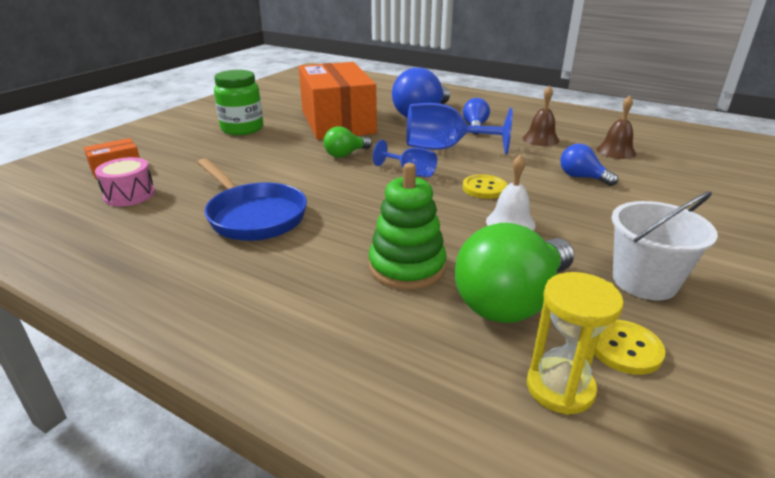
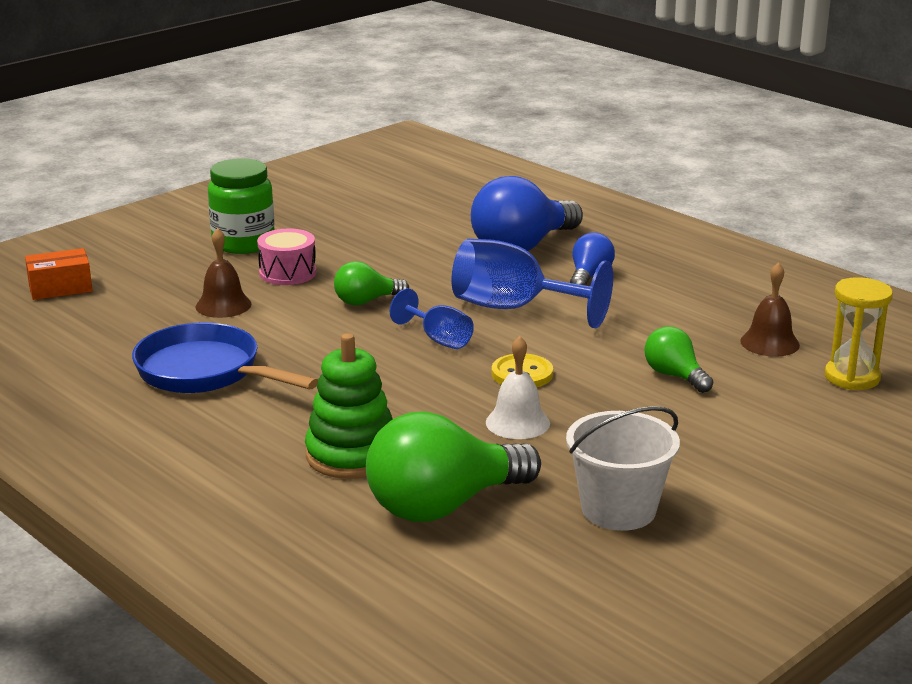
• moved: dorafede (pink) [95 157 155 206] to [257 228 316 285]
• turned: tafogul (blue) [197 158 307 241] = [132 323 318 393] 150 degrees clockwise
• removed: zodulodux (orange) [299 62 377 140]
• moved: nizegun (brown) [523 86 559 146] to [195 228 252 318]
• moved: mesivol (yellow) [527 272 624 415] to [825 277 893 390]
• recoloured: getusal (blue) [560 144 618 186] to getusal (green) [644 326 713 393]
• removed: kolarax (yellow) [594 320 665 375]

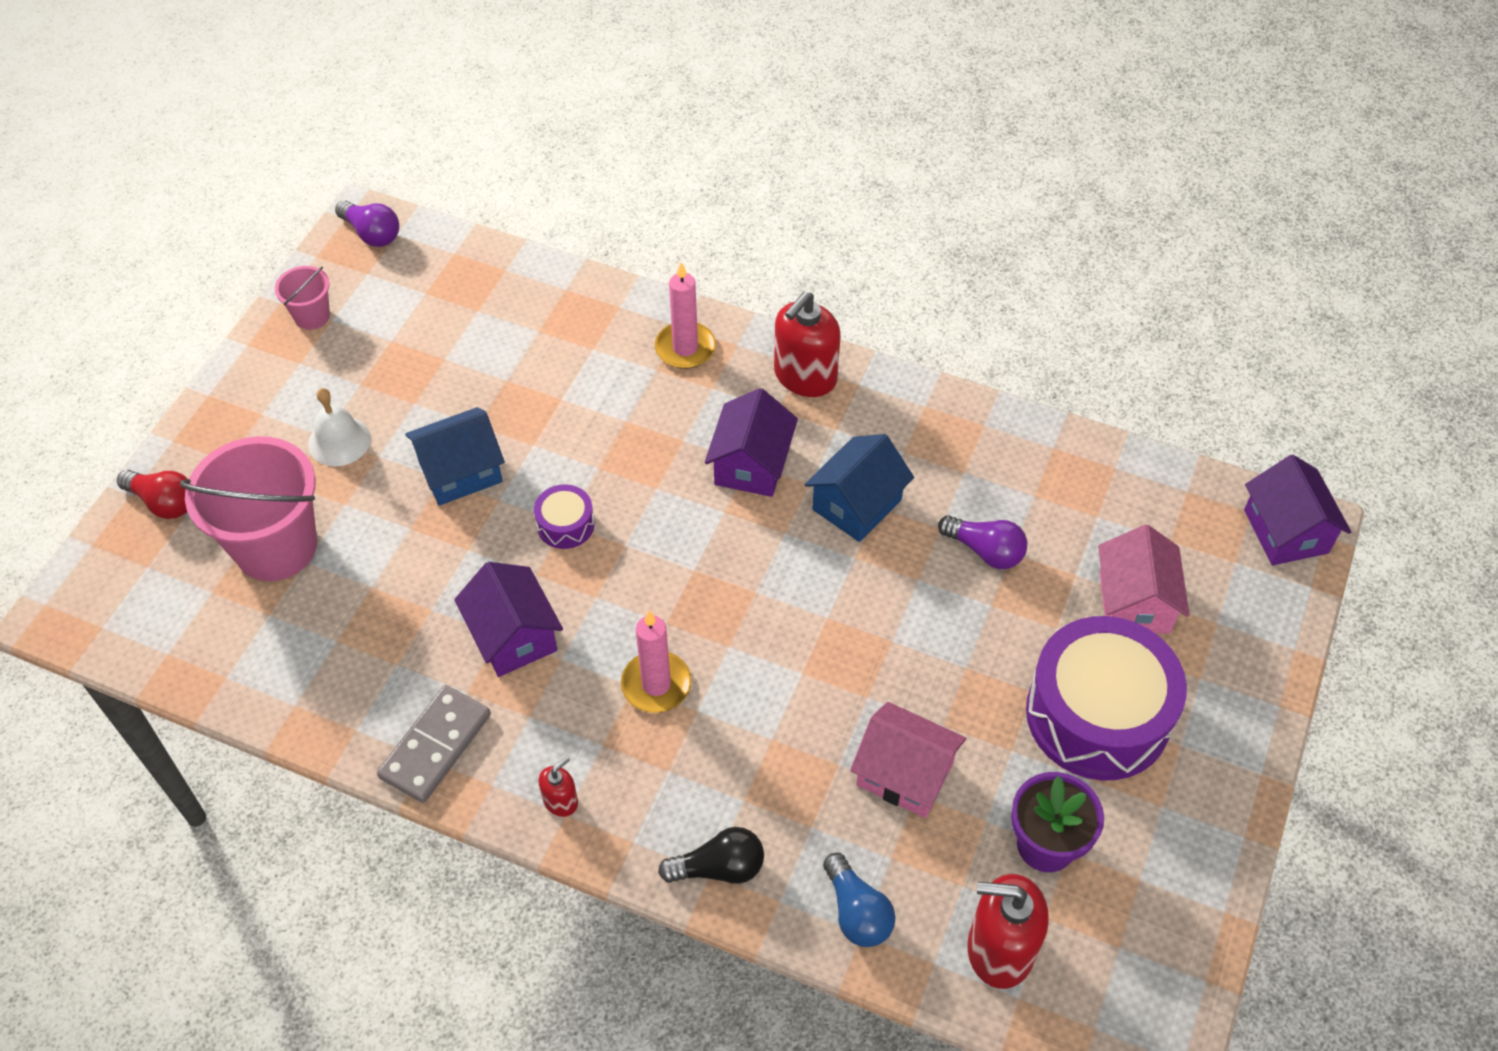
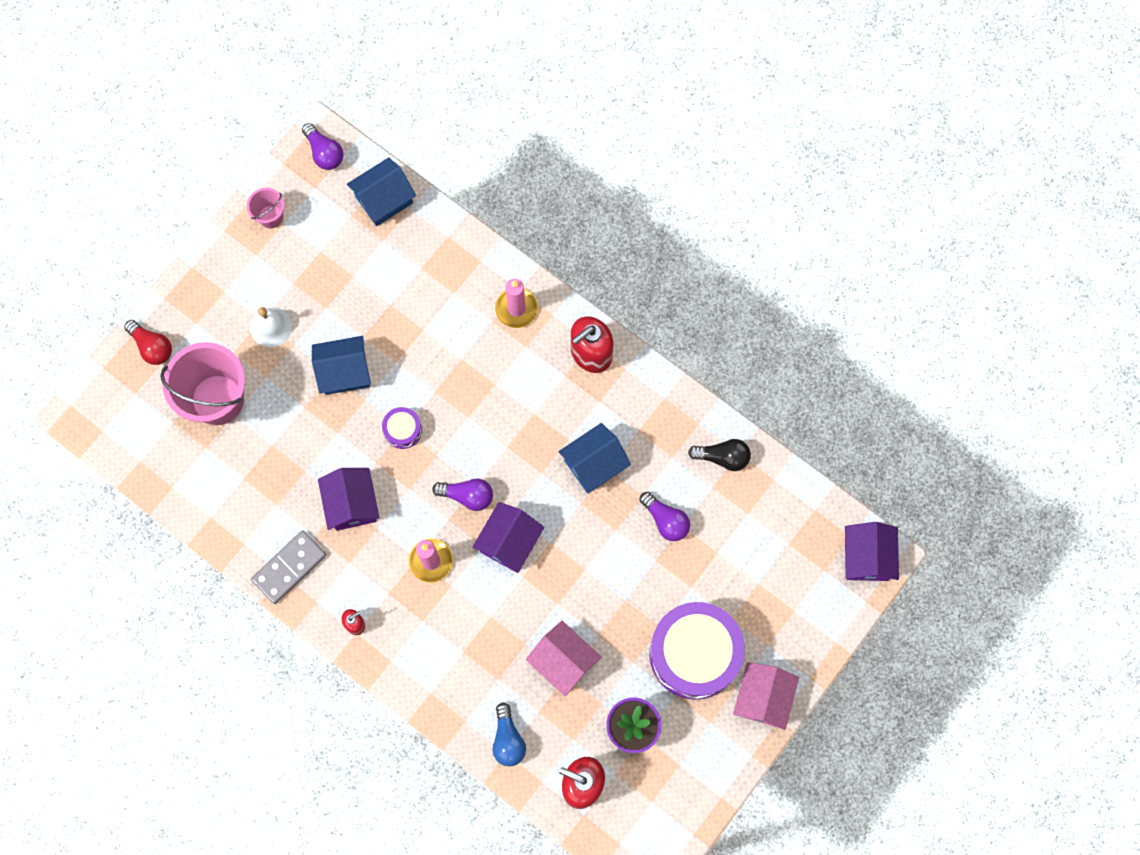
• moved: getusal (black) [658 827 764 884] to [688 439 751 471]
• moved: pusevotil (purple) [705 388 798 497] to [472 502 544 573]
• moved: pusevotil (pink) [1098 525 1189 634] to [733 662 799 730]
• added: pusevotil (blue) [347 157 416 226]
• added: getusal (purple) [432 478 493 511]

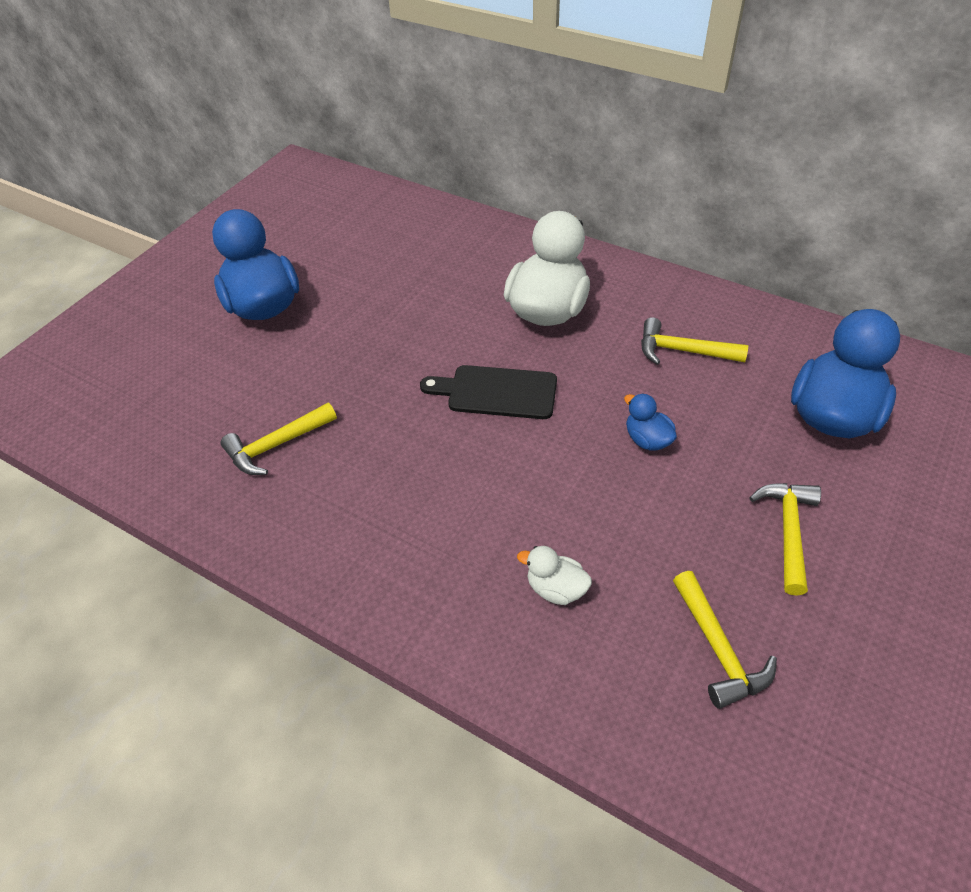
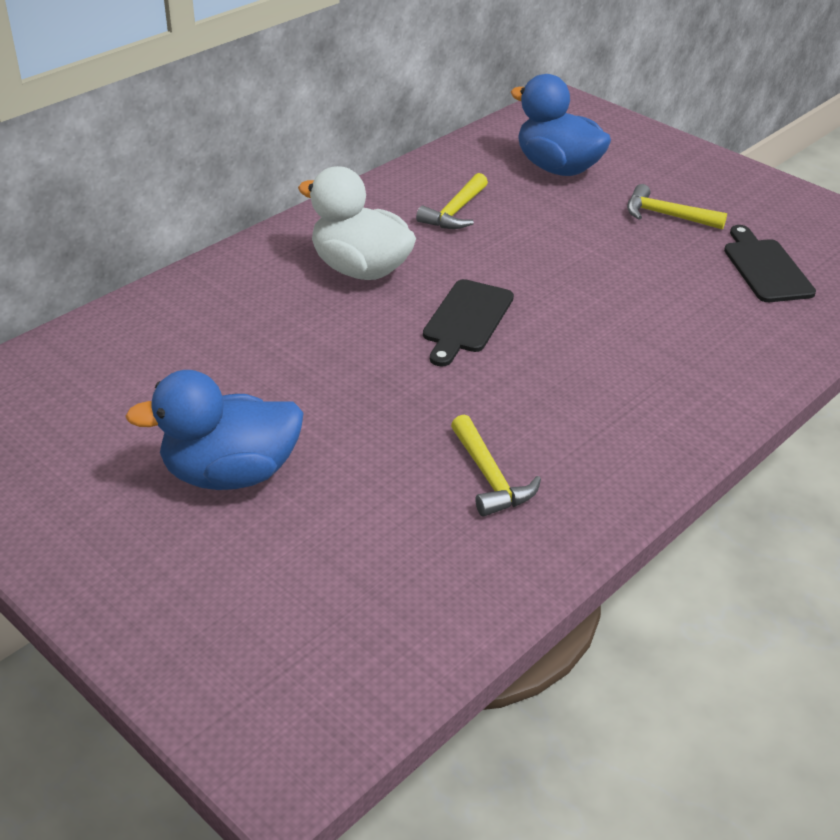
• removed: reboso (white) [517 546 592 605]
• removed: reboso (blue) [624 393 677 451]
• replaced: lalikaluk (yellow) [673 571 777 709] to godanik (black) [724 225 816 302]

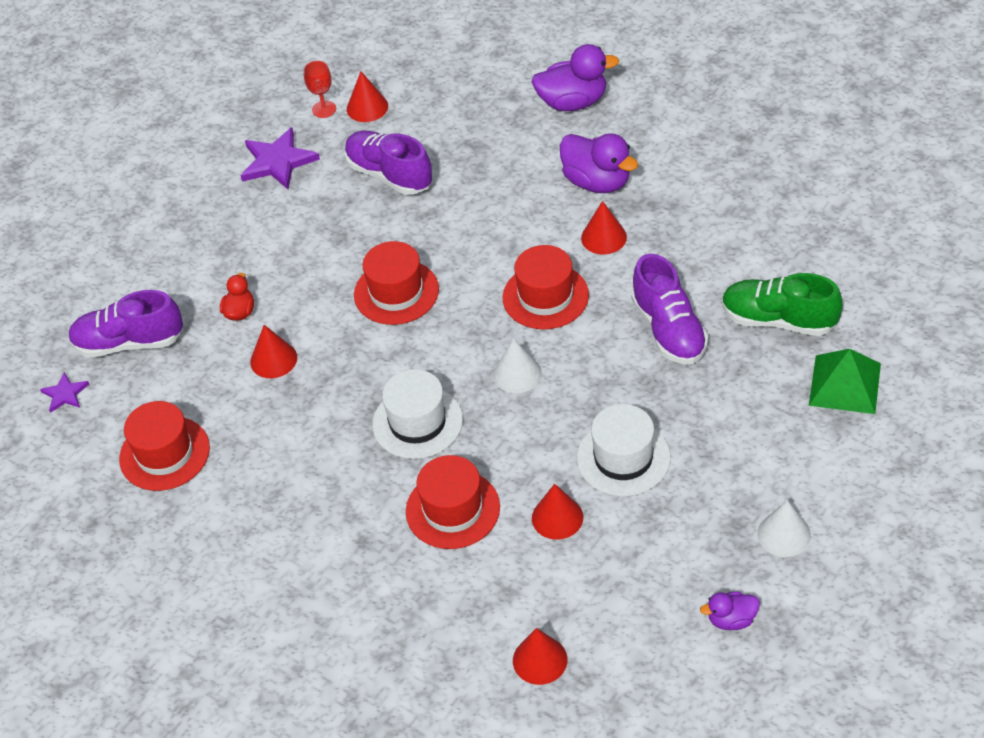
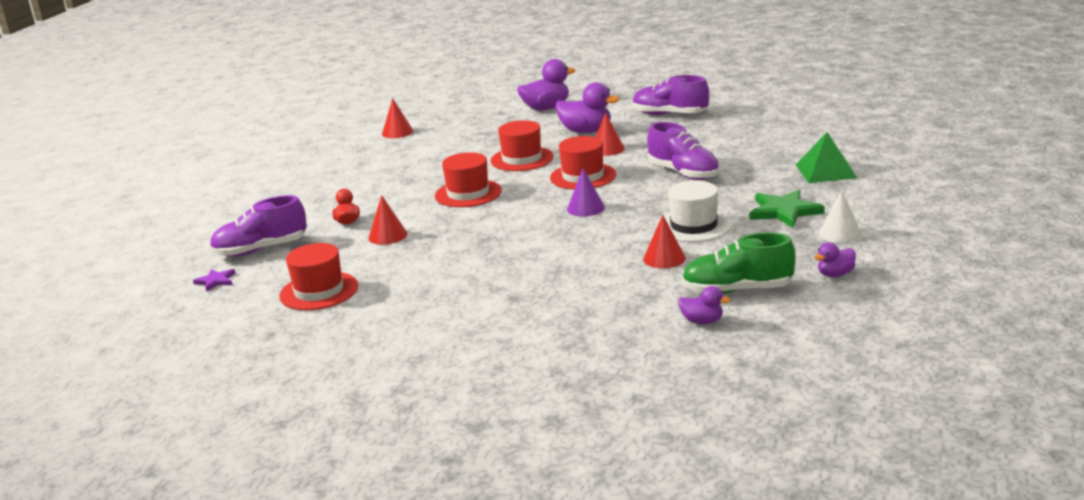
• removed: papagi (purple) [241 127 320 189]
• removed: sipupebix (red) [304 61 336 118]
• moved: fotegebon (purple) [345 131 432 195] to [633 75 709 115]
• removed: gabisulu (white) [372 369 463 459]
• moved: gabisulu (red) [406 455 500 549] to [491 120 554 171]
• recoloured: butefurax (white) [493 339 542 393] to butefurax (purple) [567 168 605 217]
• replaced: butefurax (red) [513 628 567 685] to reboso (purple) [679 286 731 324]
• moved: fotegebon (green) [722 273 843 336] to [682 232 796 294]
• added: papagi (green) [750 190 825 228]

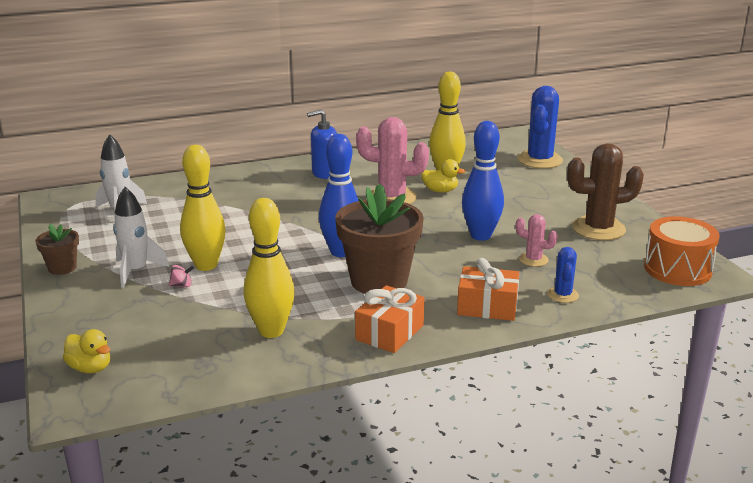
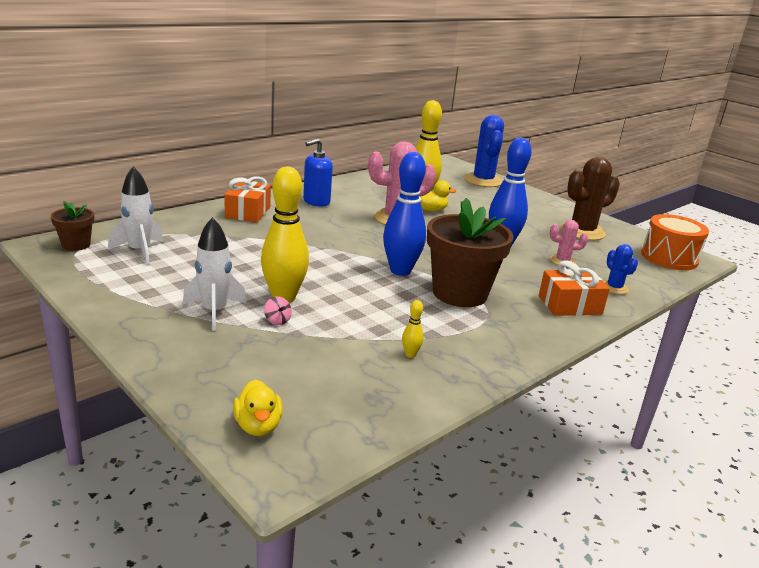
• moved: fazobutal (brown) [35 223 79 275] to [51 201 94 251]
• turned: reboso (yellow) [63 329 110 373] = [233 380 283 436] 60 degrees clockwise
• turned: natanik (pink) [169 265 194 287] = [264 296 292 325] 90 degrees clockwise
• resized: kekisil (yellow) [244 198 295 338] = [402 300 423 358] x0.41
• moved: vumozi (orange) [355 285 424 353] to [224 176 271 222]

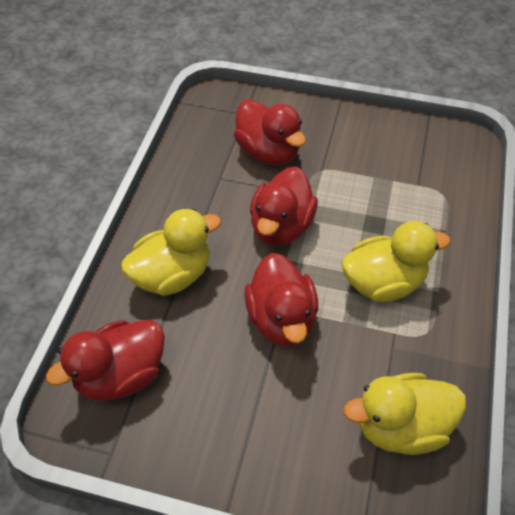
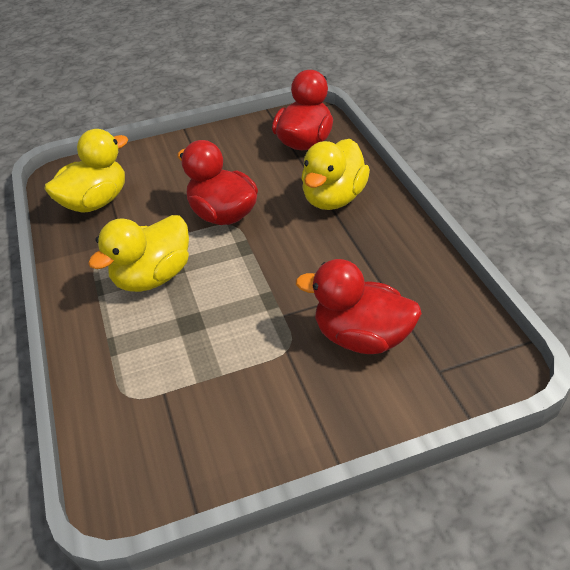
• removed: reboso (red) [250 166 318 246]

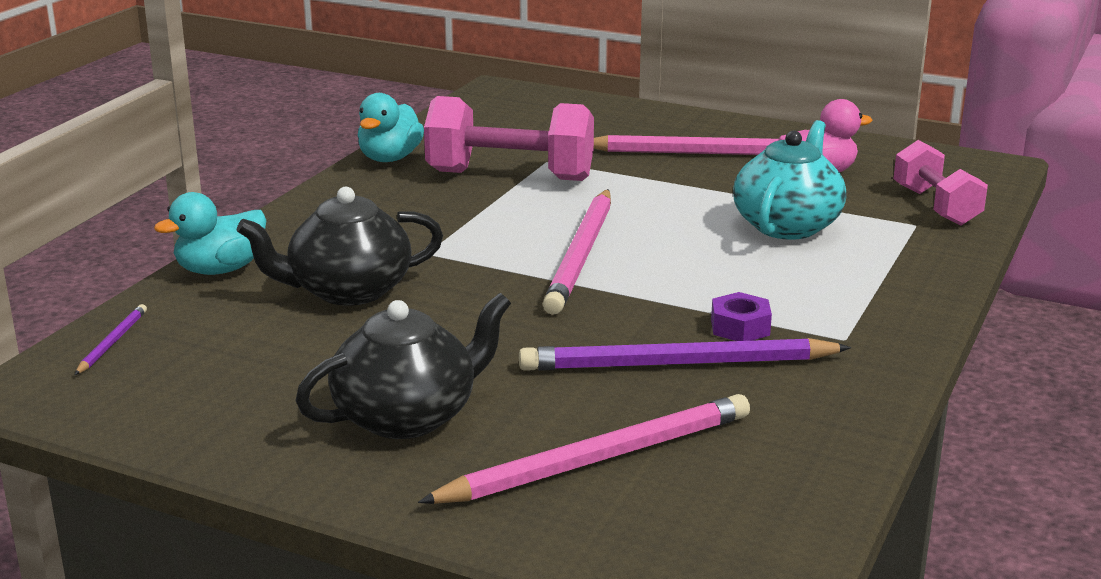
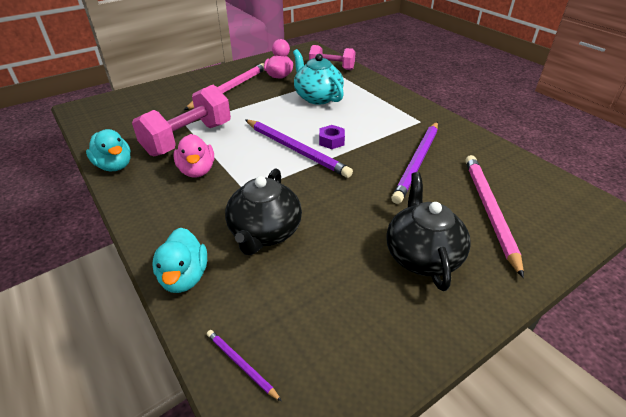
• recoloured: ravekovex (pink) [543 189 611 315] to ravekovex (purple) [246 120 353 178]
• moved: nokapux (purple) [711 292 772 341] to [319 125 345 149]
• added: reboso (pink) [173 134 214 178]

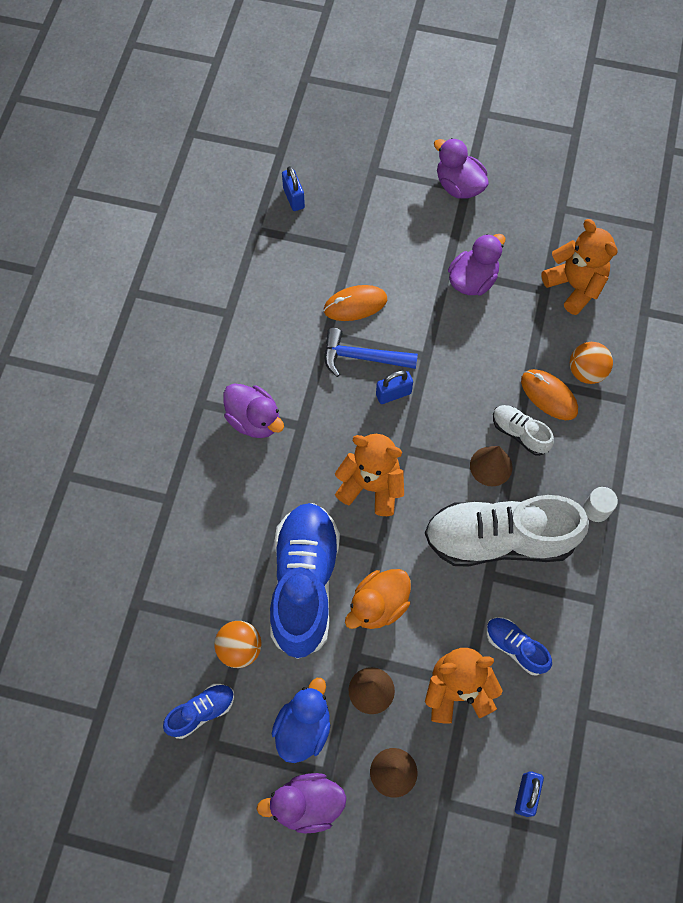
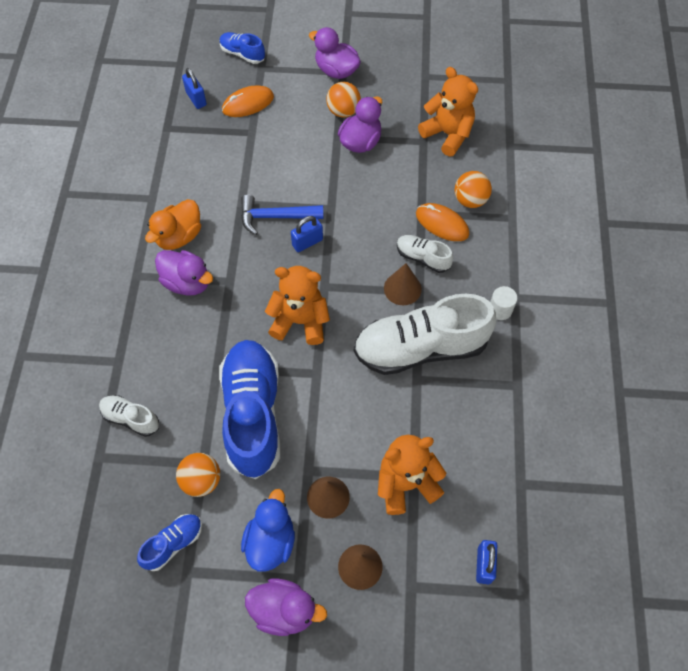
• turned: reboso (purple) [257 773 346 833] = [245 578 327 636] 150 degrees counterclockwise
• moved: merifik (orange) [323 285 387 321] to [222 86 274 117]
• moved: reboso (orange) [345 569 411 629] to [145 199 201 250]
• moved: fotegebon (blue) [486 617 552 676] to [220 32 265 64]
• added: fotegebon (white) [99 395 159 437]
• added: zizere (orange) [326 82 361 118]

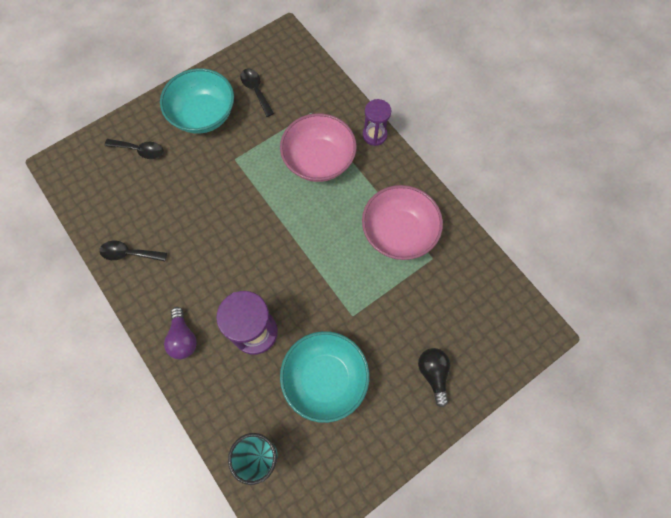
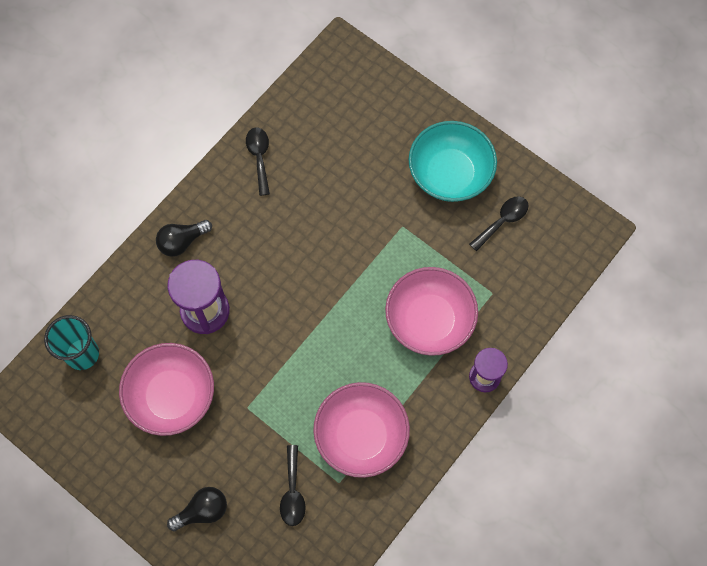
• moved: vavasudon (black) [105 139 164 159] to [280 445 306 526]
• recoloured: getusal (purple) [164 307 197 359] to getusal (black) [156 220 212 257]
• recoloured: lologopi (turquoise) [280 331 369 423] to lologopi (pink) [119 343 214 436]

